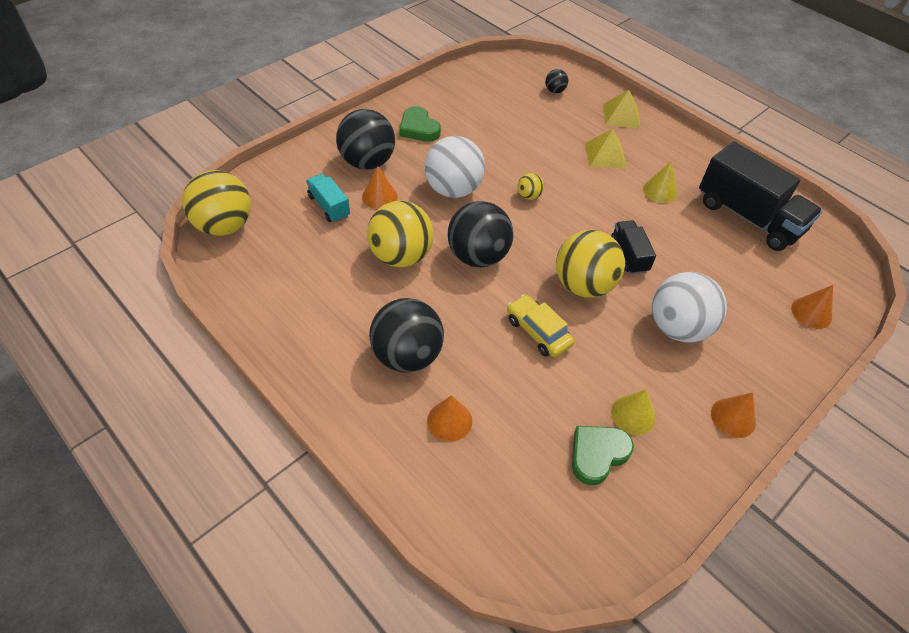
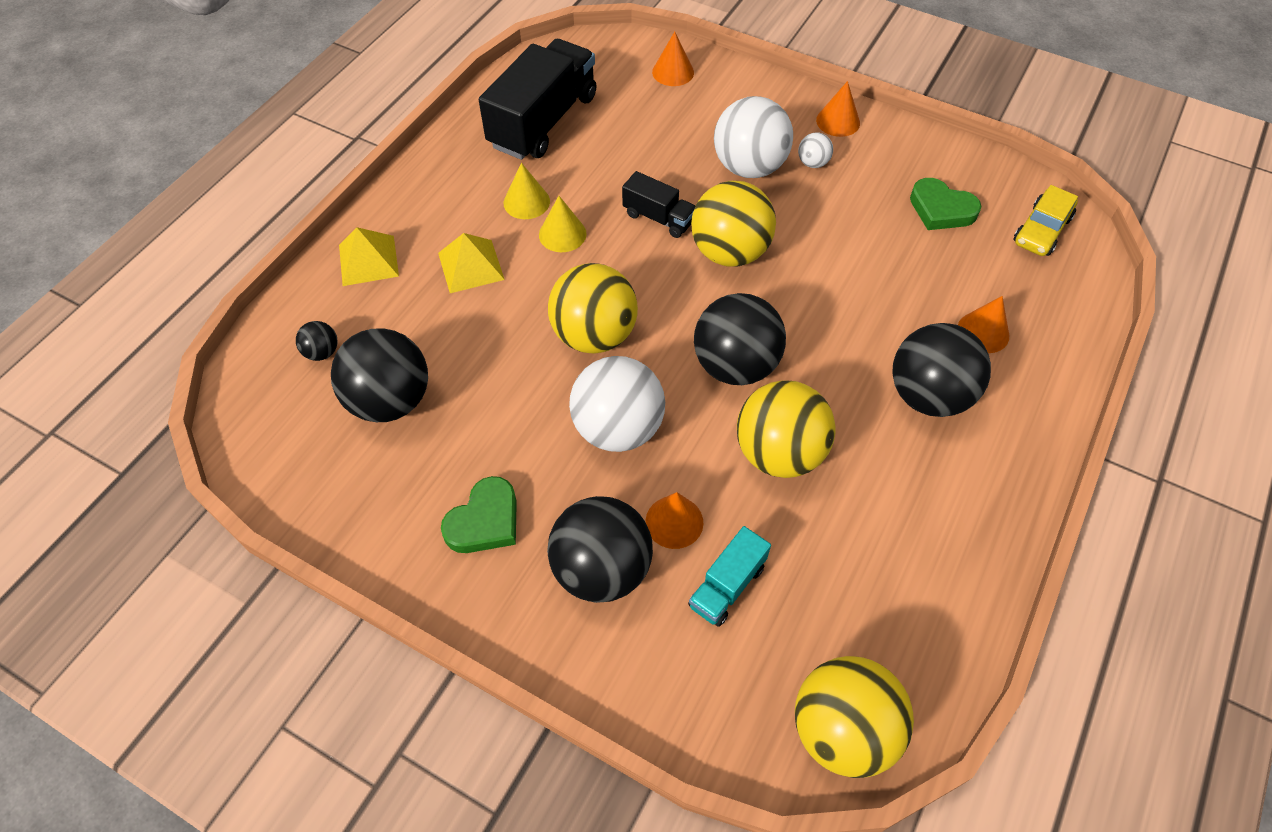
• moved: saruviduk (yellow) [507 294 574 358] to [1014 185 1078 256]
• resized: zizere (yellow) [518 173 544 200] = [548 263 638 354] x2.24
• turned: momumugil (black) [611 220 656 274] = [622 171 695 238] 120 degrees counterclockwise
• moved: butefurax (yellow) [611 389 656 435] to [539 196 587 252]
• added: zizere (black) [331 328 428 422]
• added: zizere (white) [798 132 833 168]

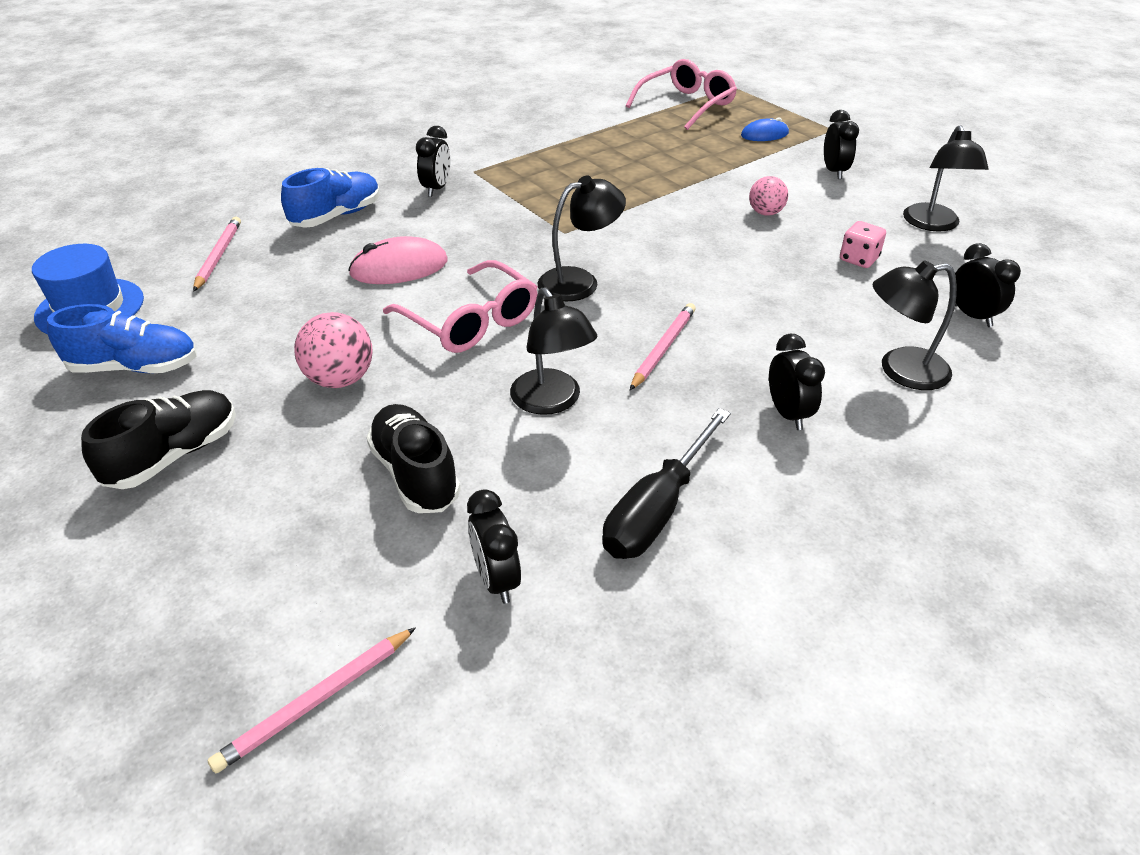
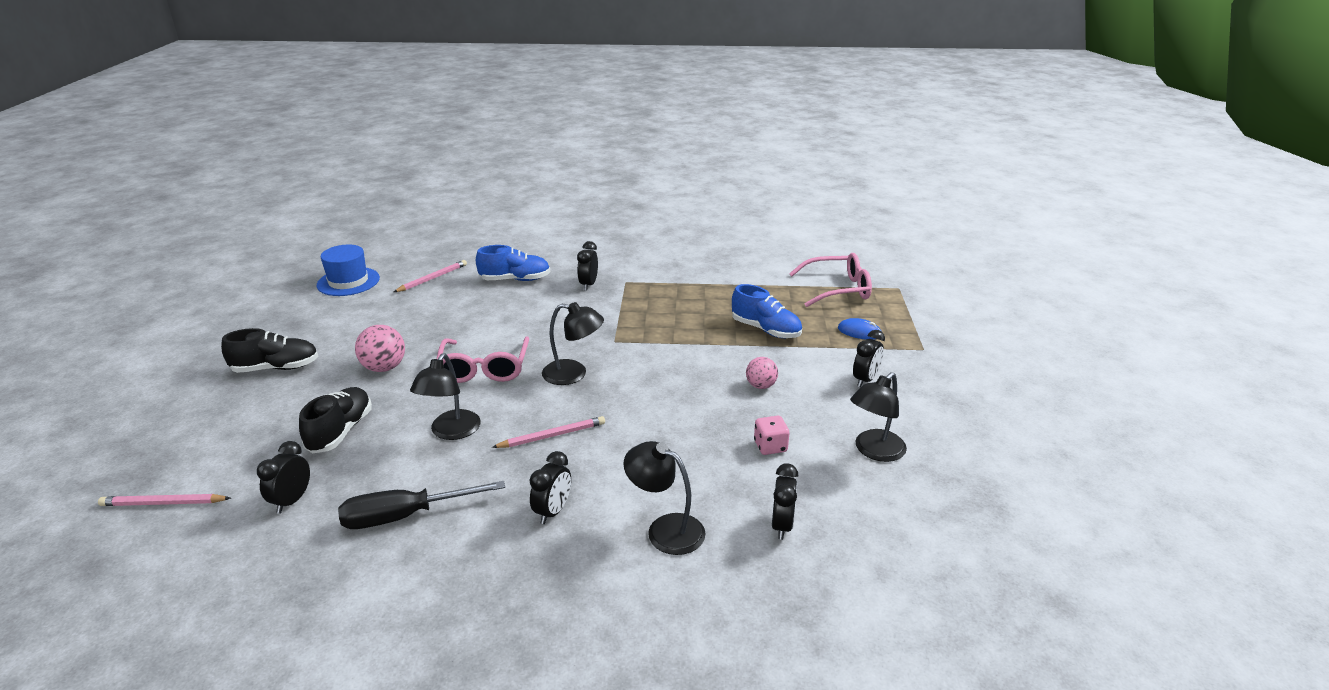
• moved: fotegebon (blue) [47 304 197 373] to [732 284 802 338]
• removed: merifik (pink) [348 236 447 284]
• turned: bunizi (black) [416 126 451 197] = [577 241 598 291] 135 degrees clockwise

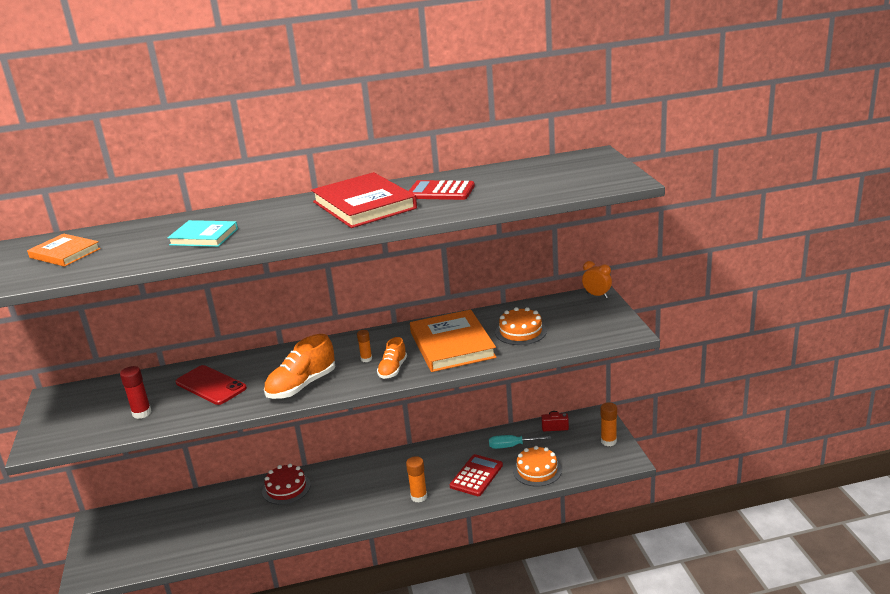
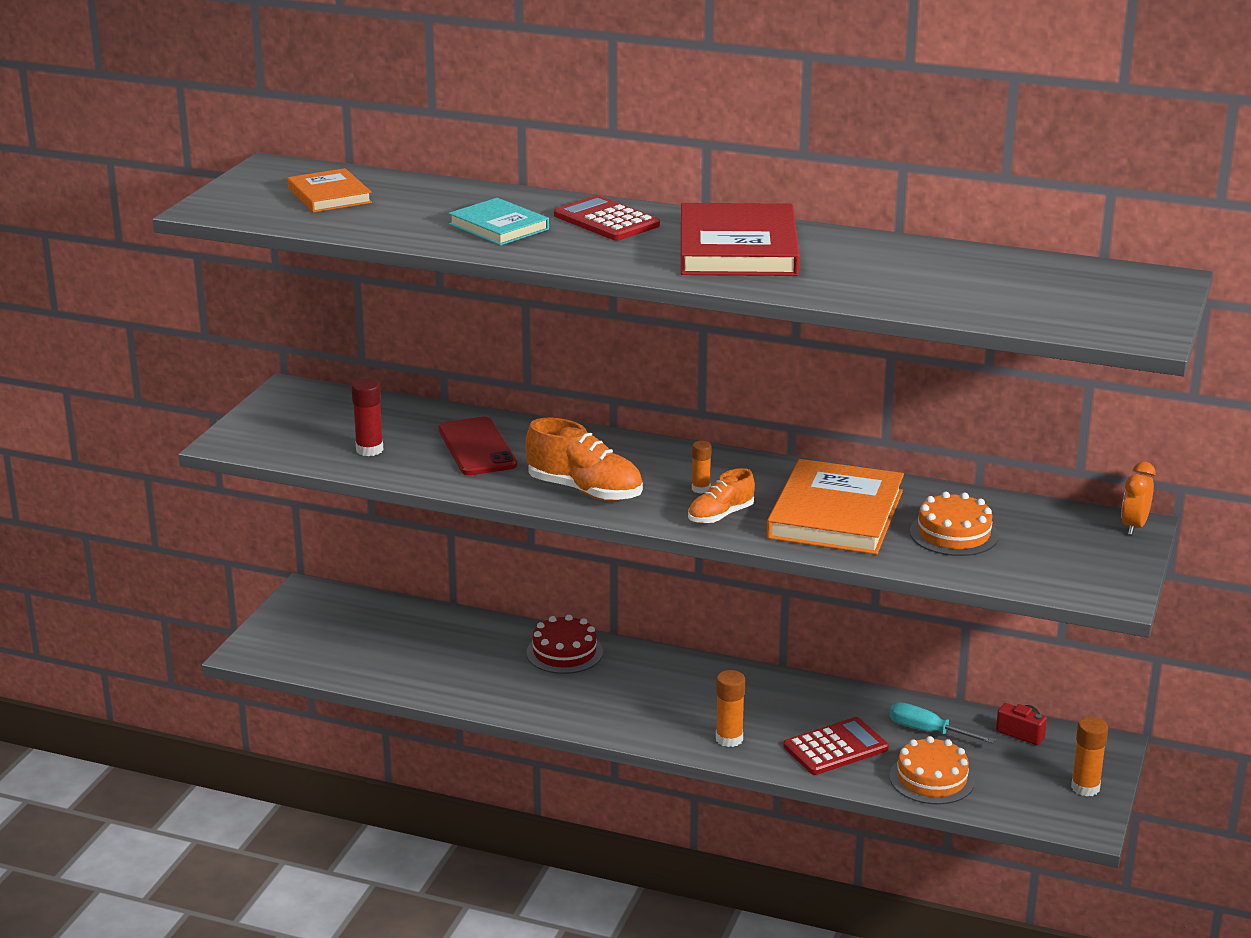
• turned: fotegebon (orange) [264 334 335 399] = [525 418 643 501] 135 degrees counterclockwise
• moved: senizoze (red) [409 180 475 200] to [554 195 660 241]
• turned: bunizi (orange) [582 261 612 298] = [1121 462 1156 535] 135 degrees counterclockwise

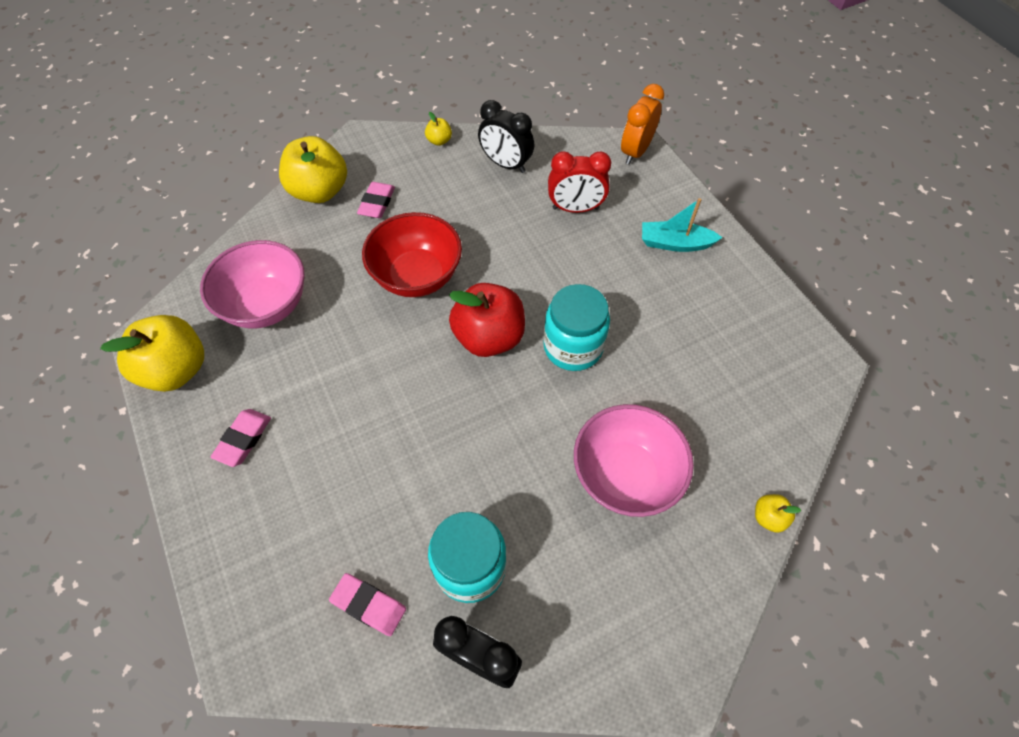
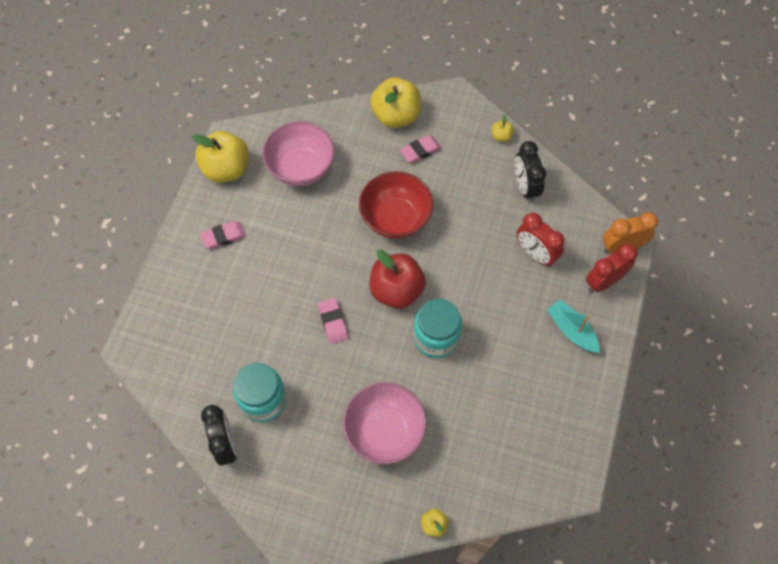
• moved: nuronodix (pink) [329 573 406 636] to [318 298 348 344]
• added: bunizi (red) [586 243 638 292]

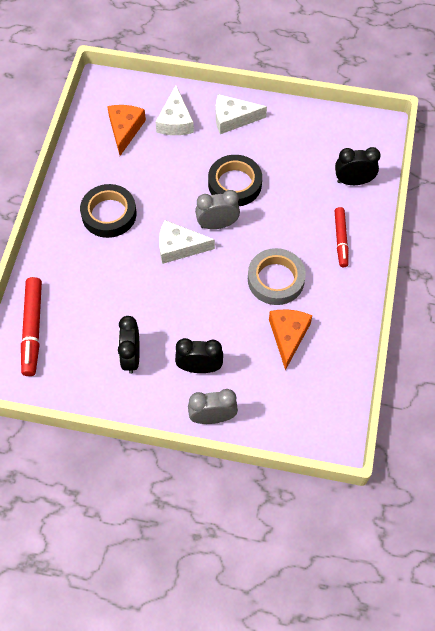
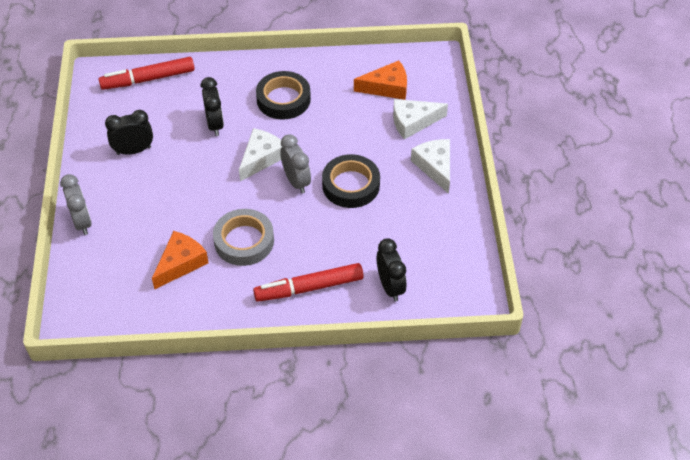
• turned: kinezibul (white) [159 220 215 264] = [239 128 282 181] 45 degrees clockwise
• moved: bunizi (black) [175 338 223 373] to [201 77 224 136]
• turned: kinezibul (orange) [269 309 312 370] = [152 231 209 289] 45 degrees counterclockwise
• resized: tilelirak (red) [334 207 348 267] = [253 263 364 302] x1.50

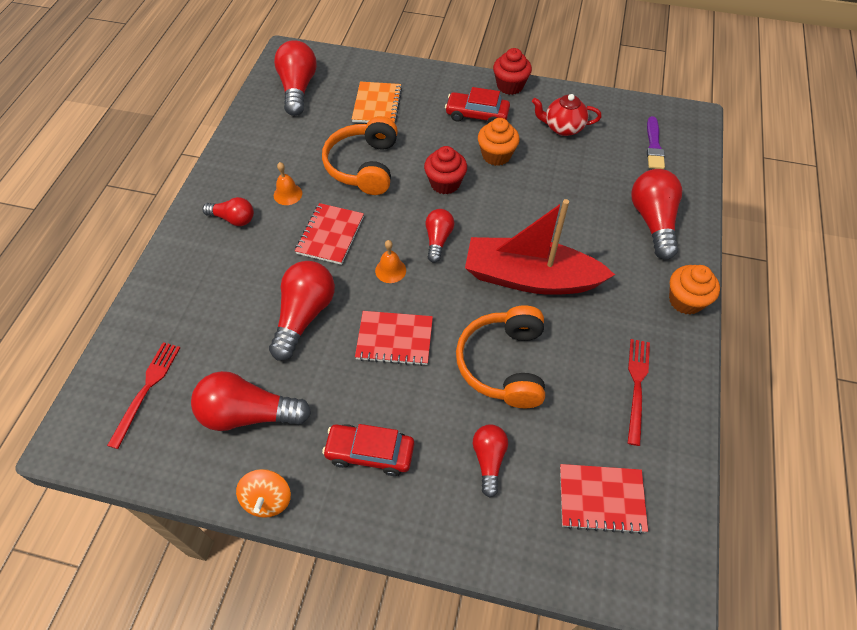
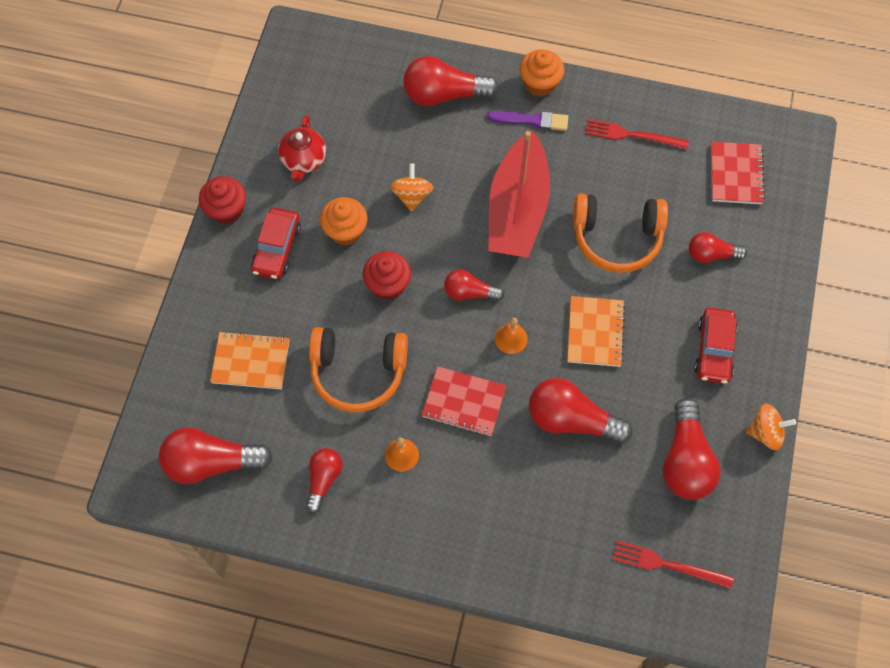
• moved: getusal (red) [202 197 254 226] to [306 448 342 513]
• recoloured: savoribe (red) [355 311 433 366] to savoribe (orange) [567 296 625 367]
• moved: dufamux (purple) [647 116 665 169] to [487 111 568 131]
• added: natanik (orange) [390 164 434 212]

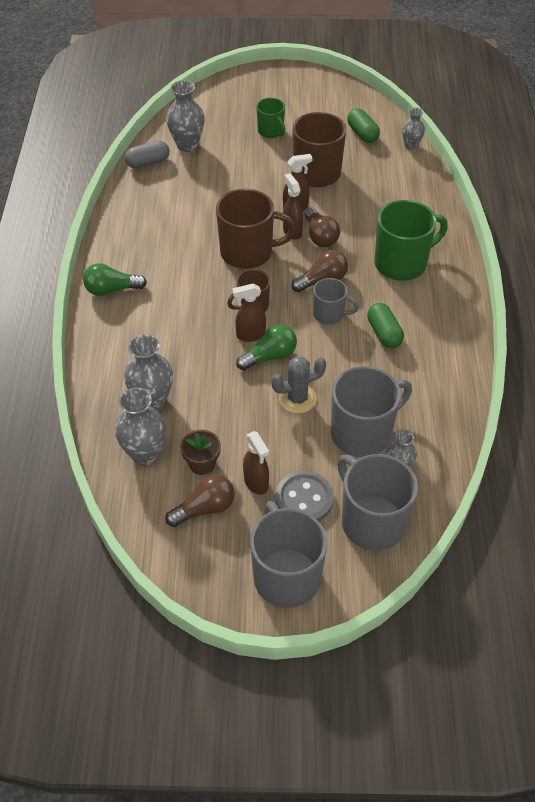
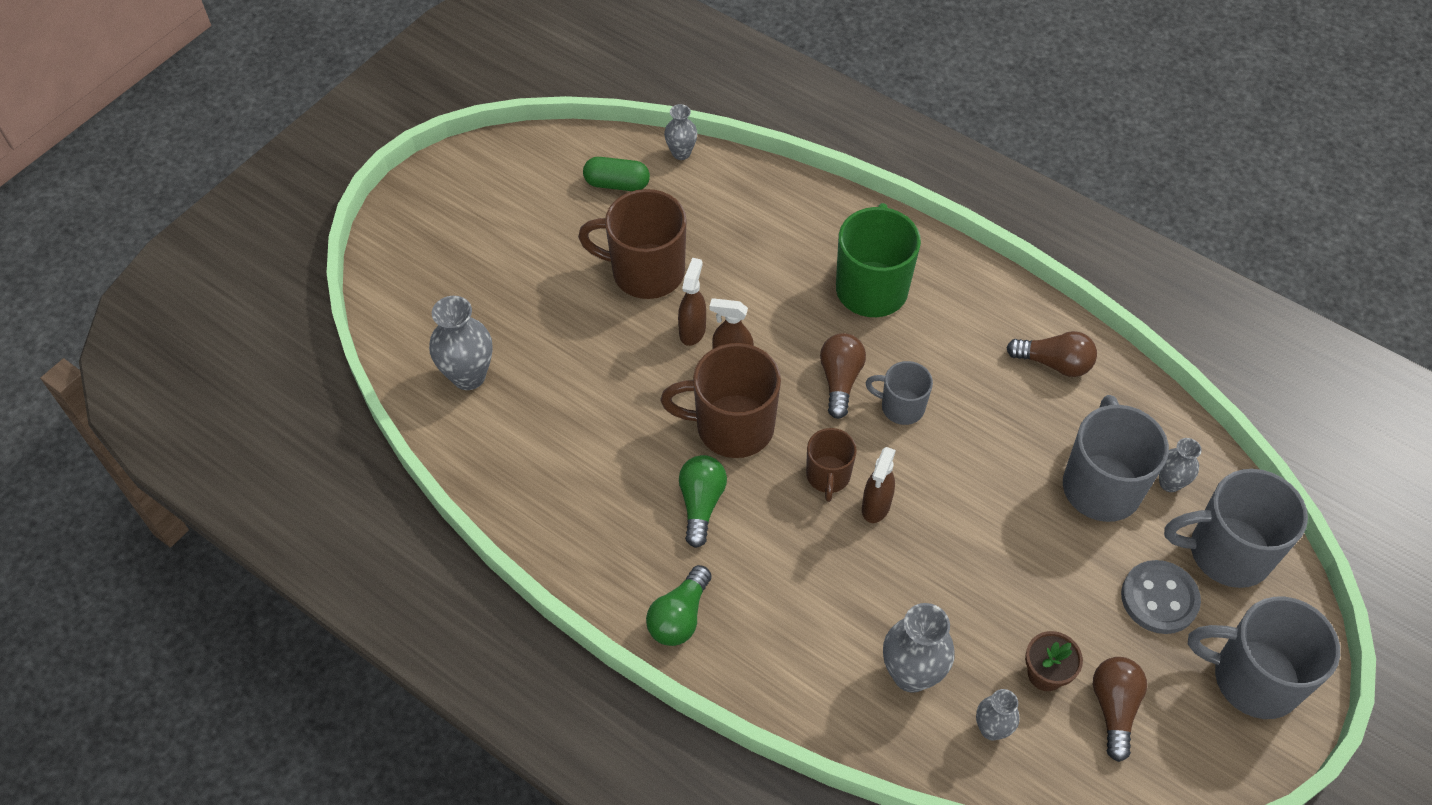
• resized: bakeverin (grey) [115 387 166 466] = [976 689 1020 740] x0.60
• removed: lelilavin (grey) [125 140 170 169]
• turned: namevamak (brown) [216 189 296 269] = [660 343 781 458] 120 degrees counterclockwise
• moved: getusal (green) [236 324 297 370] to [679 455 727 548]
• removed: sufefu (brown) [243 431 269 495]
• removed: namevamak (green) [257 98 285 138]
• removed: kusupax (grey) [271 356 326 413]
• moved: getusal (brown) [305 207 340 247] to [1006 331 1097 377]
• turned: namevamak (grey) [313 278 359 325] = [866 361 933 425] 120 degrees counterclockwise
• removed: lelilavin (green) [367 303 404 348]

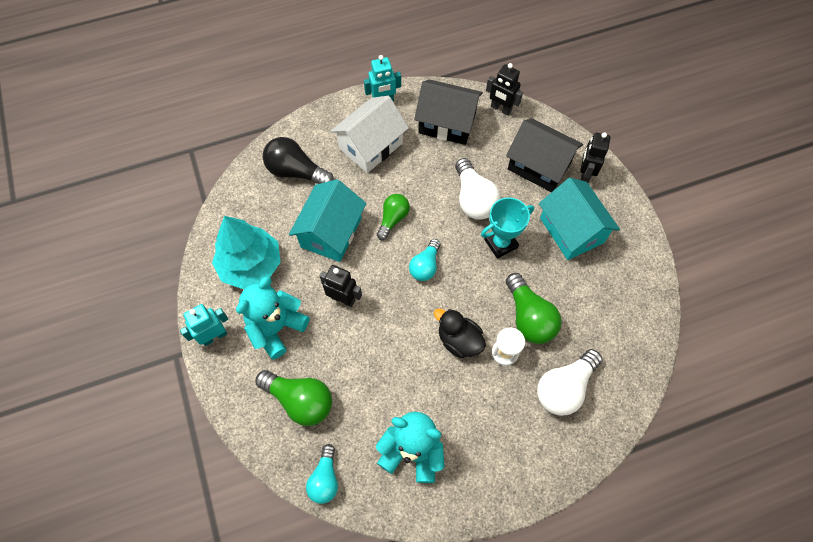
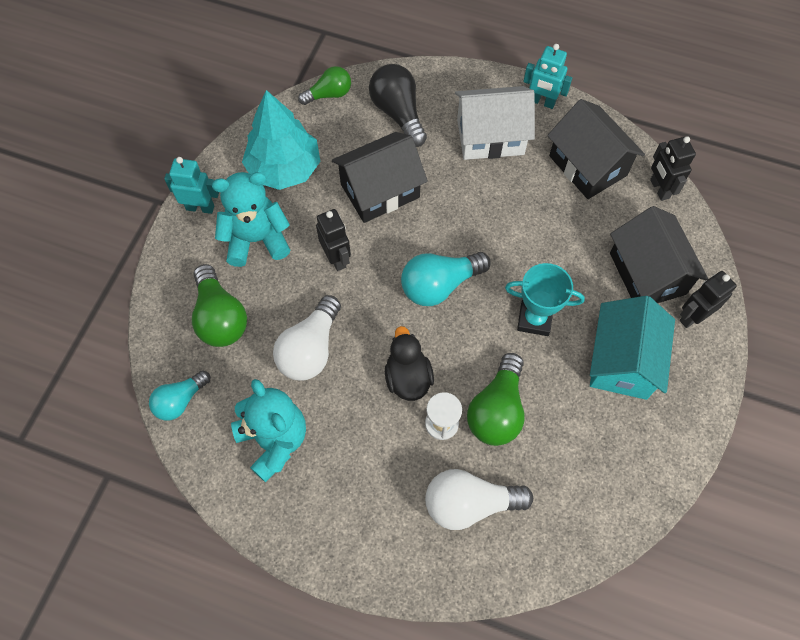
• recoloured: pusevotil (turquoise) [289 179 366 262] to pusevotil (black) [332 132 428 223]
• moved: getusal (green) [377 194 410 240] to [298 66 351 105]
• resized: getusal (turquoise) [409 239 441 281] = [401 252 491 306] x1.54
• moved: getusal (white) [455 158 501 220] to [273 295 341 380]

